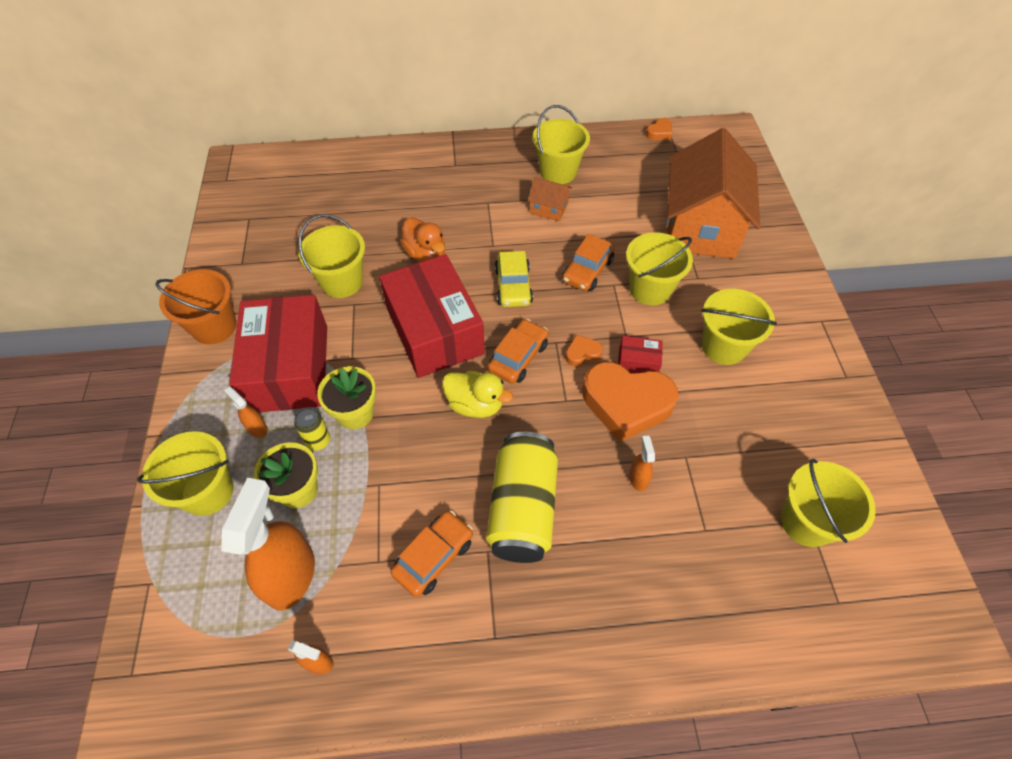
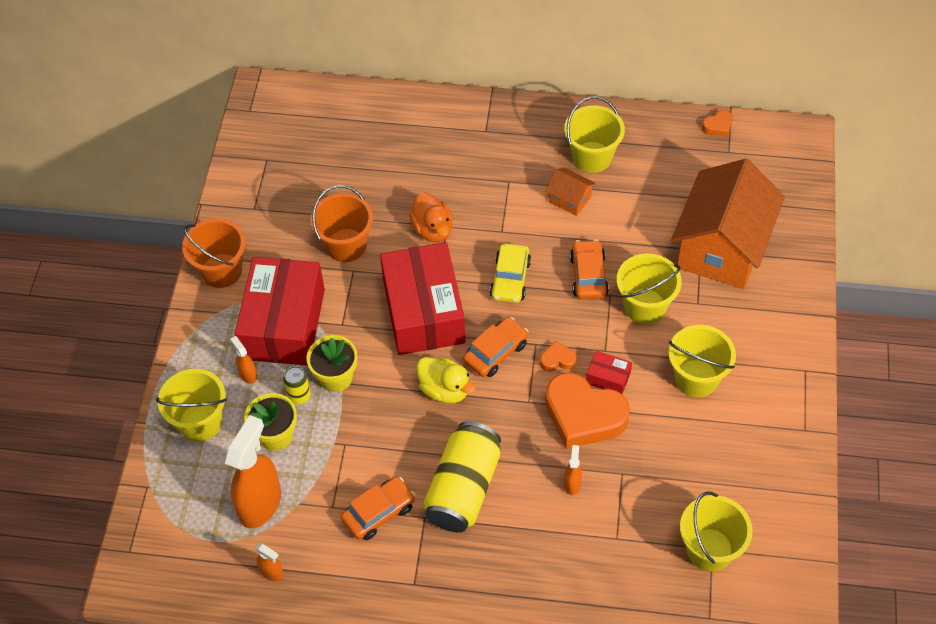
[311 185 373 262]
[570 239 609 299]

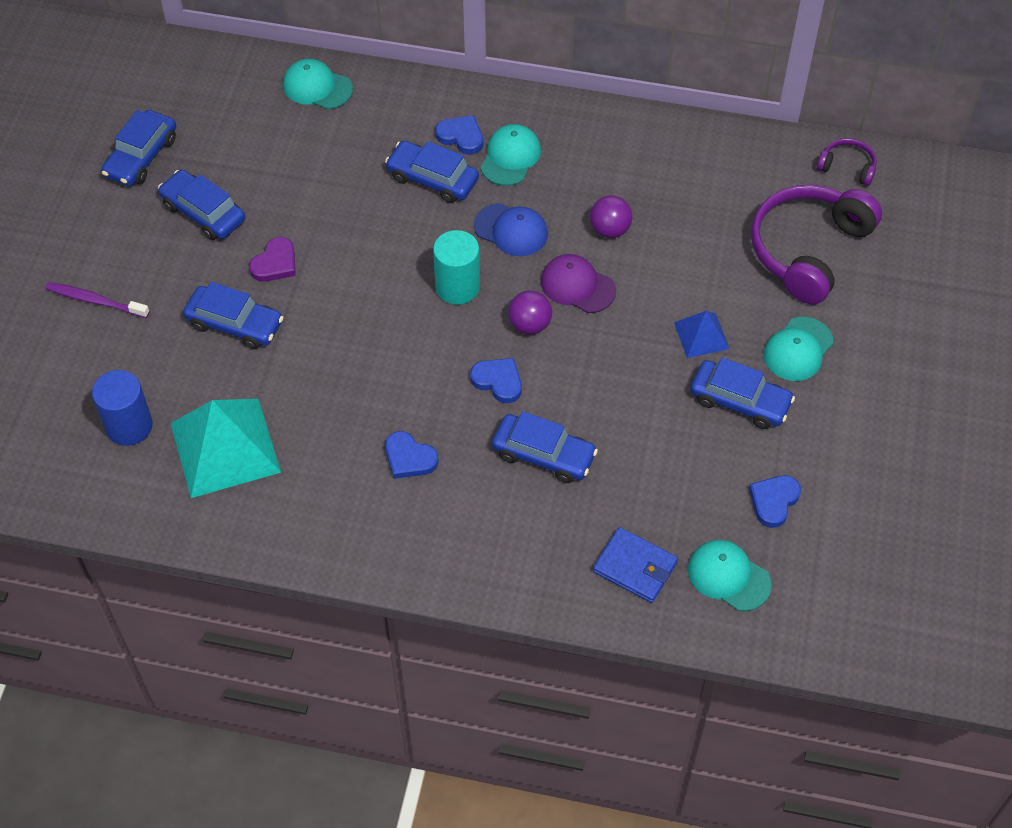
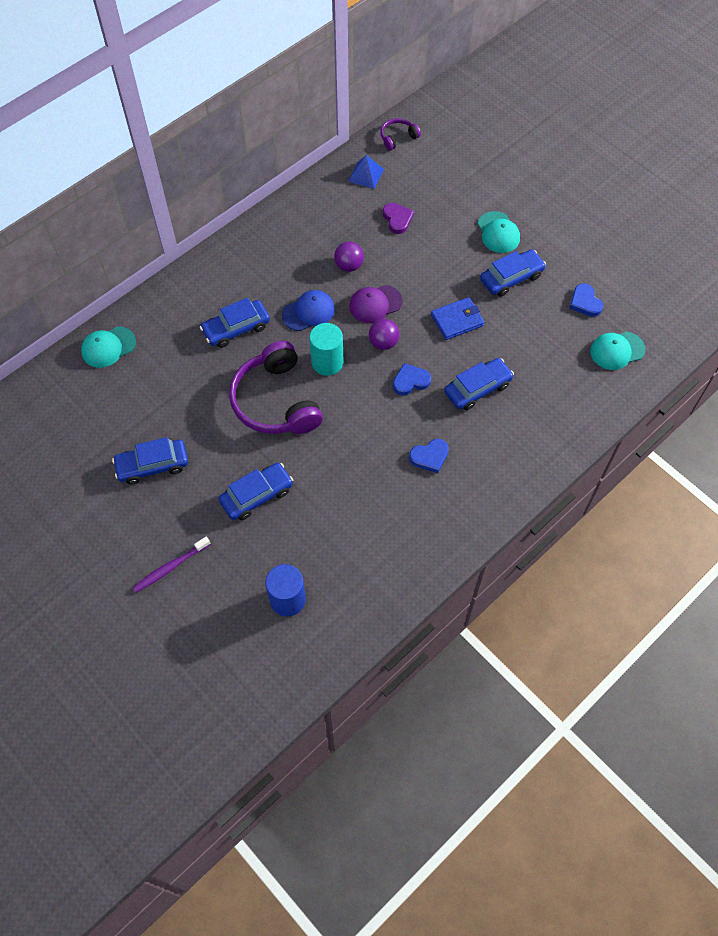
[229 341 323 434]
[348 155 384 189]
[383 203 414 234]
[431 297 485 340]
[101 110 176 186] (first image)
[171 399 281 498] (first image)
[436 115 483 155] (first image)
[480 124 541 186] (first image)

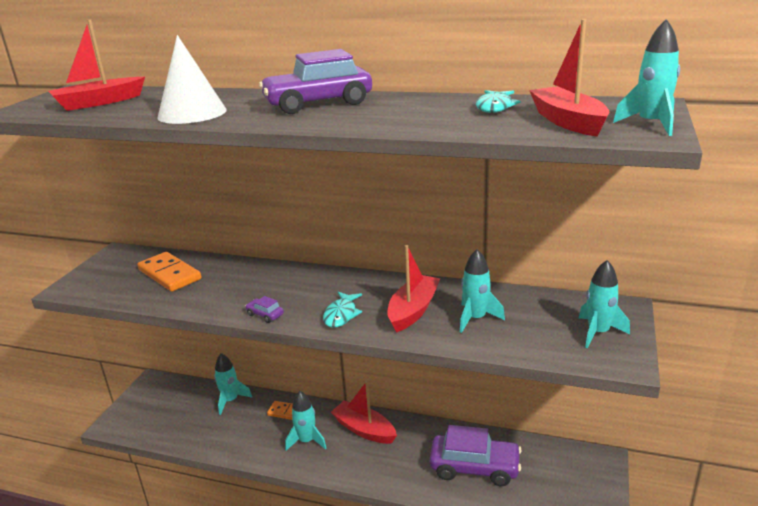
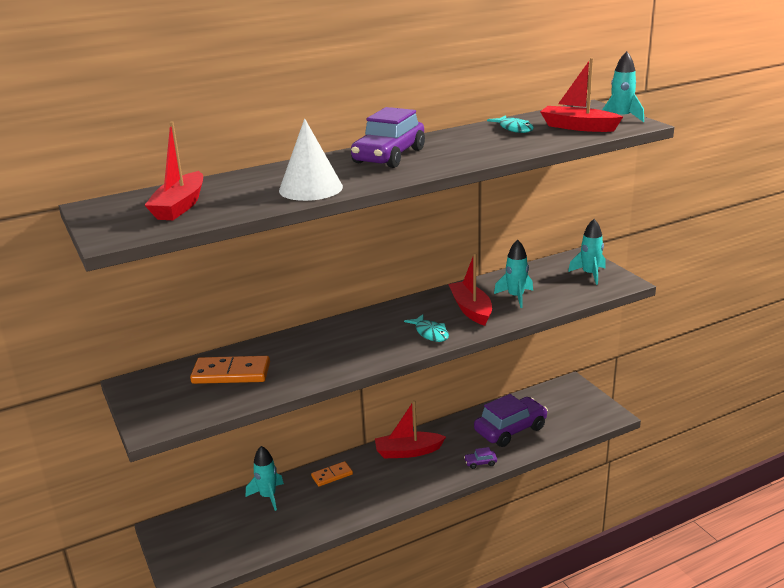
[464 447 497 469]
[285 391 326 451] (first image)

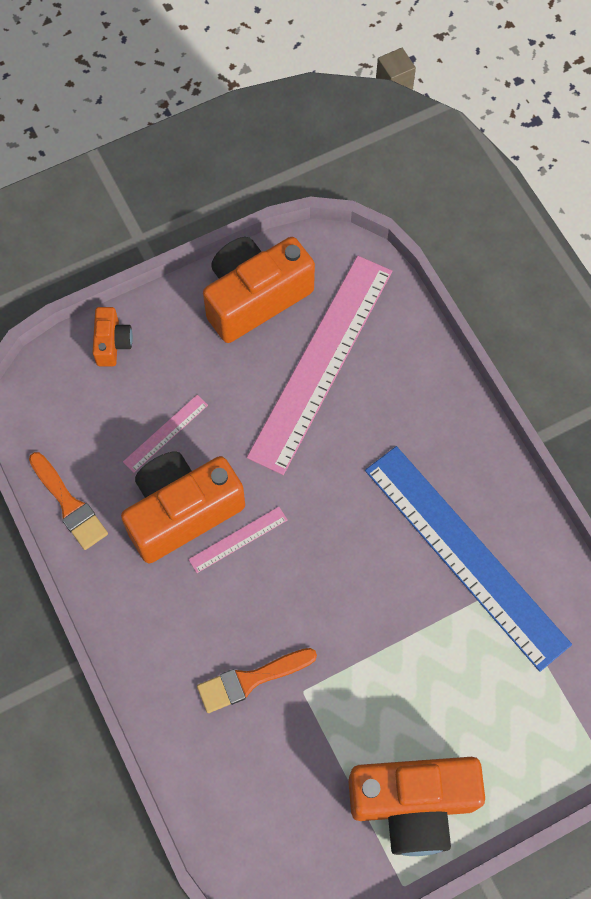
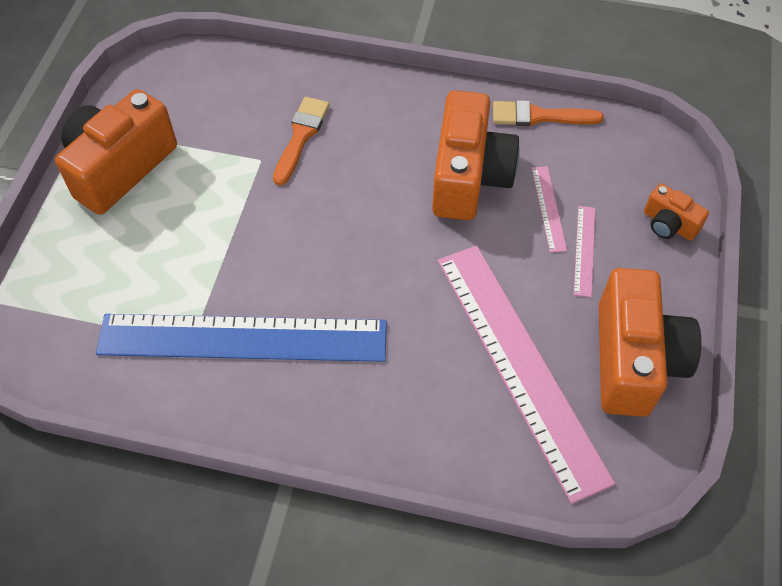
[574 206 595 297]

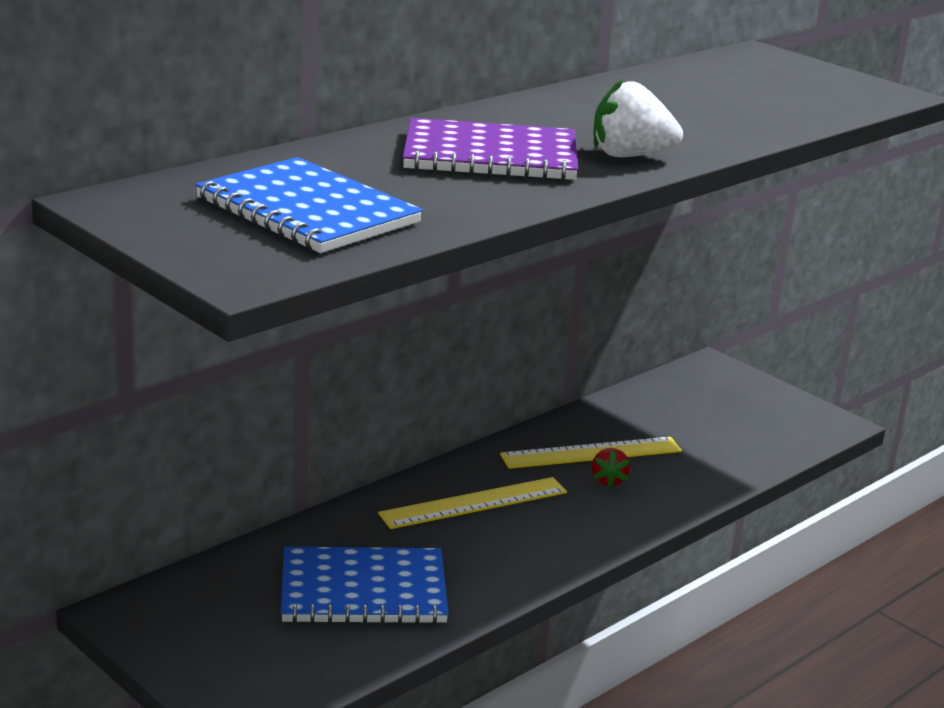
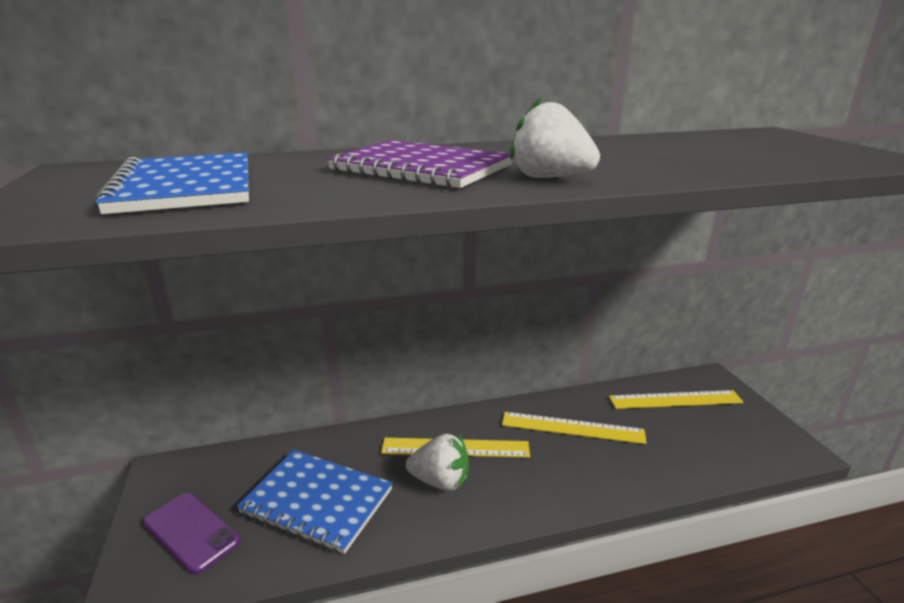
[143 493 240 574]
[406 434 469 491]
[609 390 744 409]
[592 448 630 488] (first image)

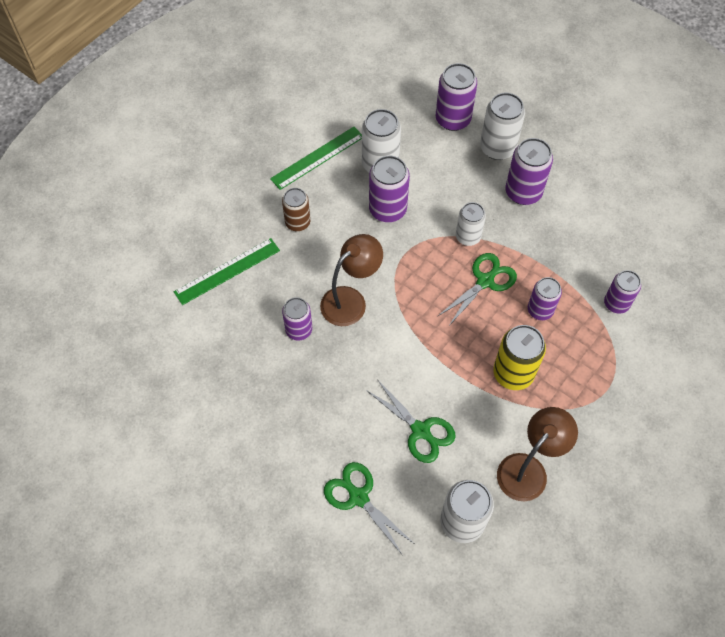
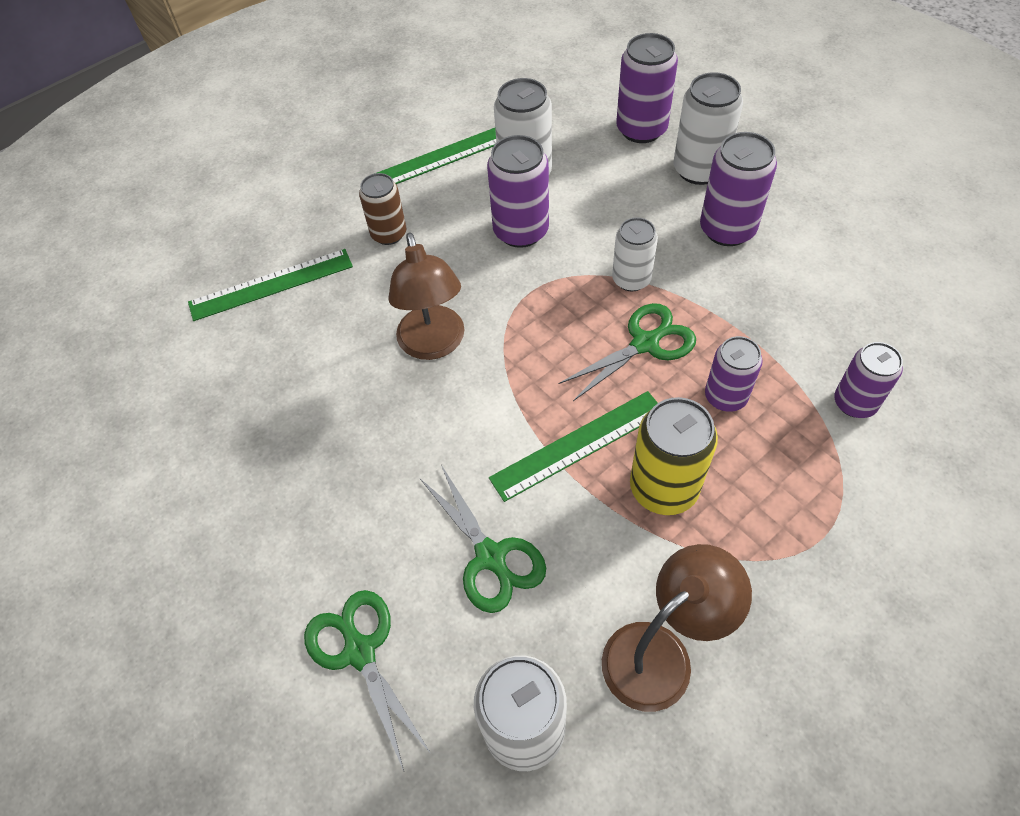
[389 233 464 360]
[489 391 658 502]
[282 297 312 340] (first image)

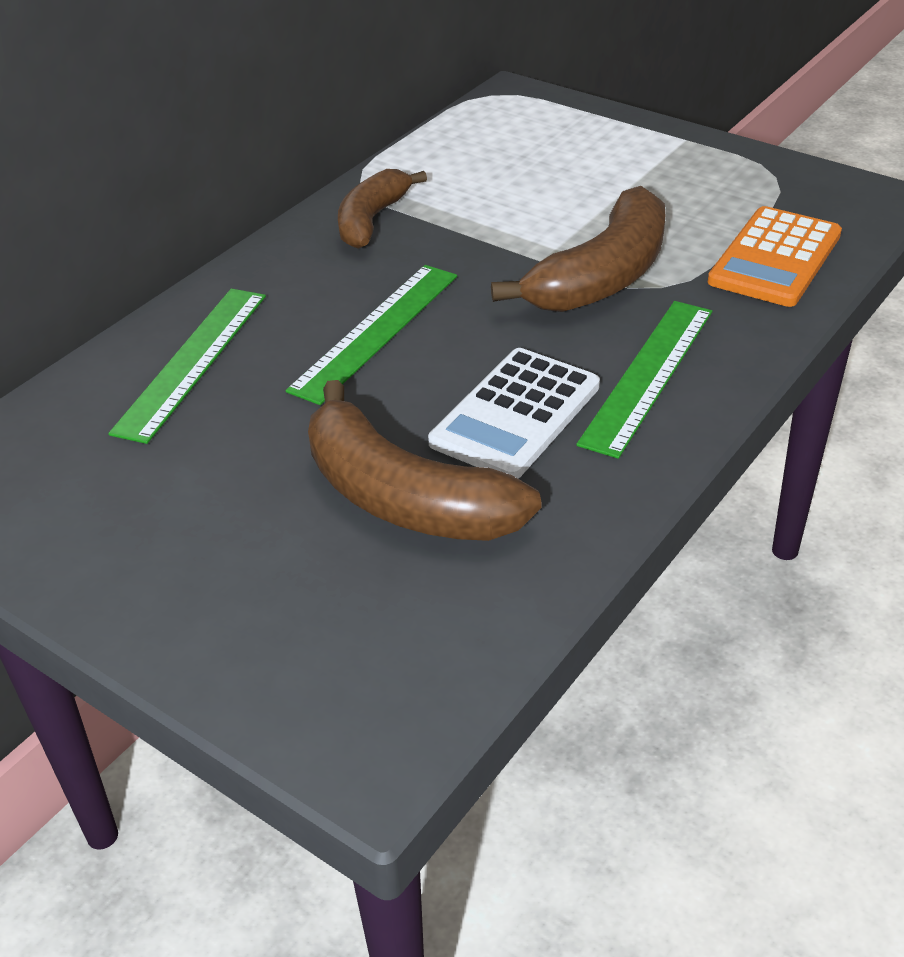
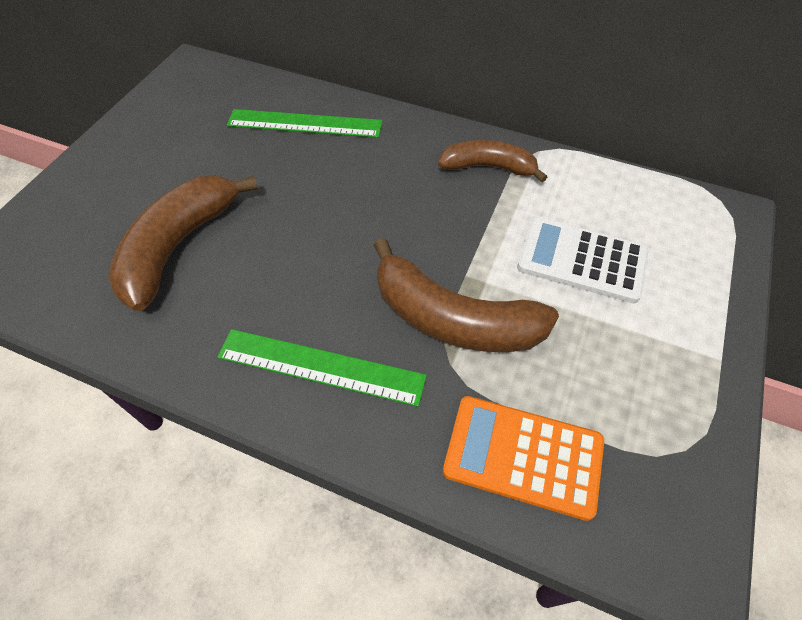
[517 217 648 303]
[286 265 457 405] (first image)

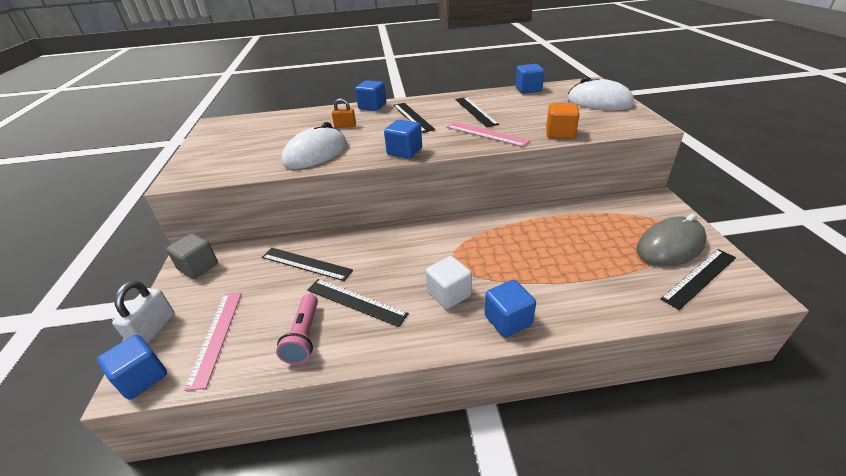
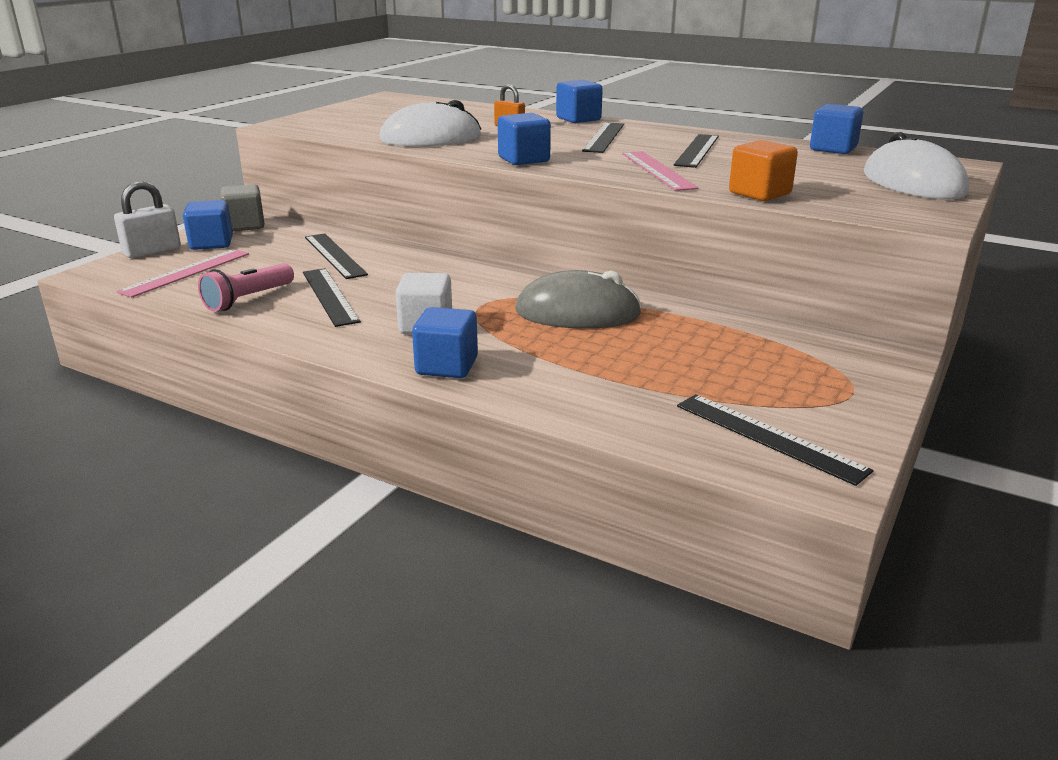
[183 200 233 250]
[515 270 642 329]
[677 394 874 486]

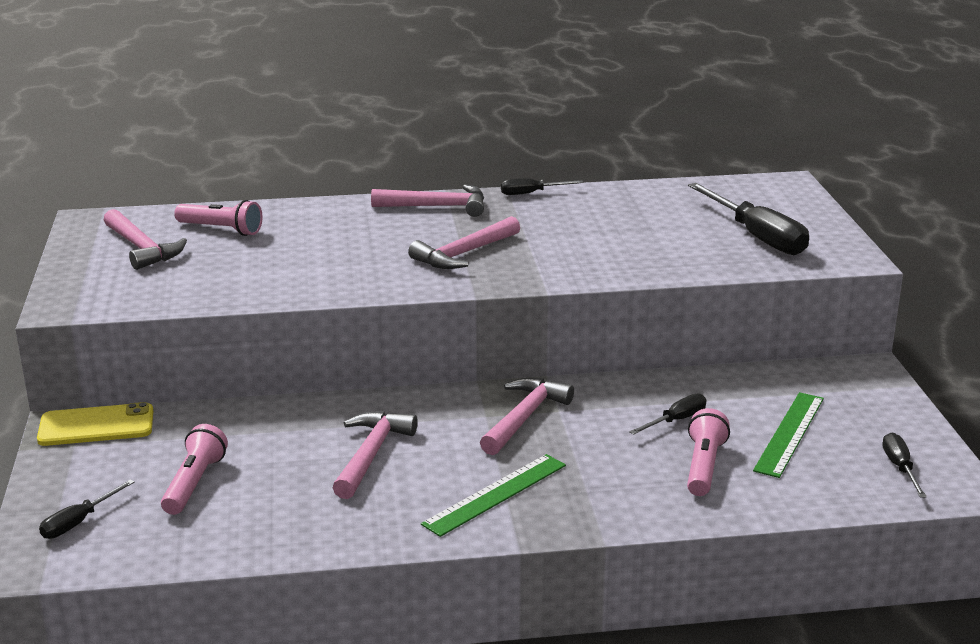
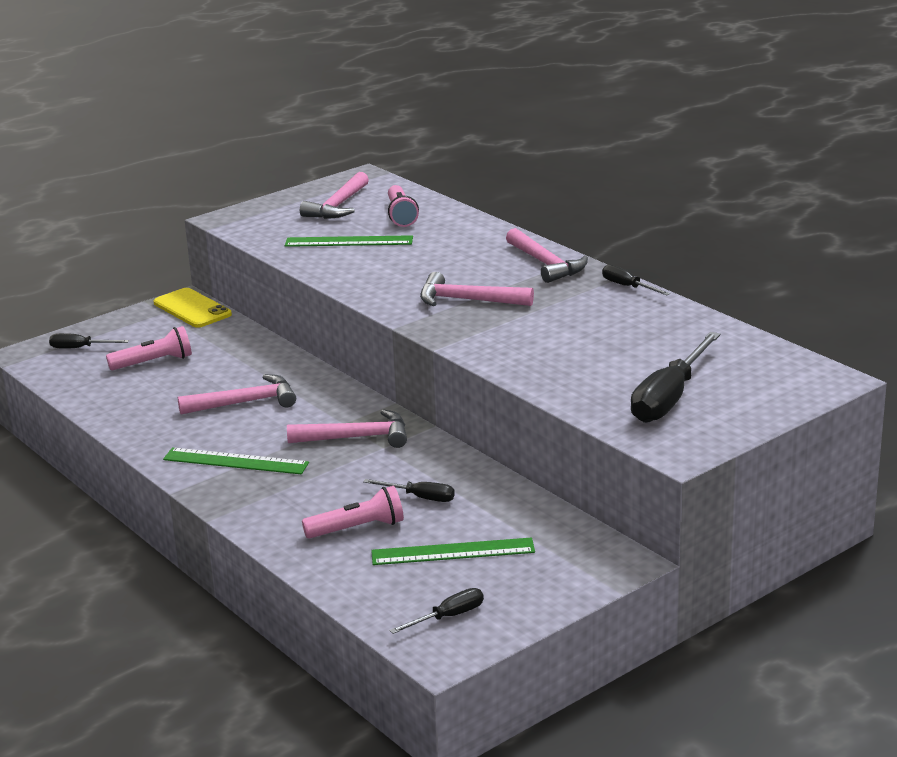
[285 235 413 247]

